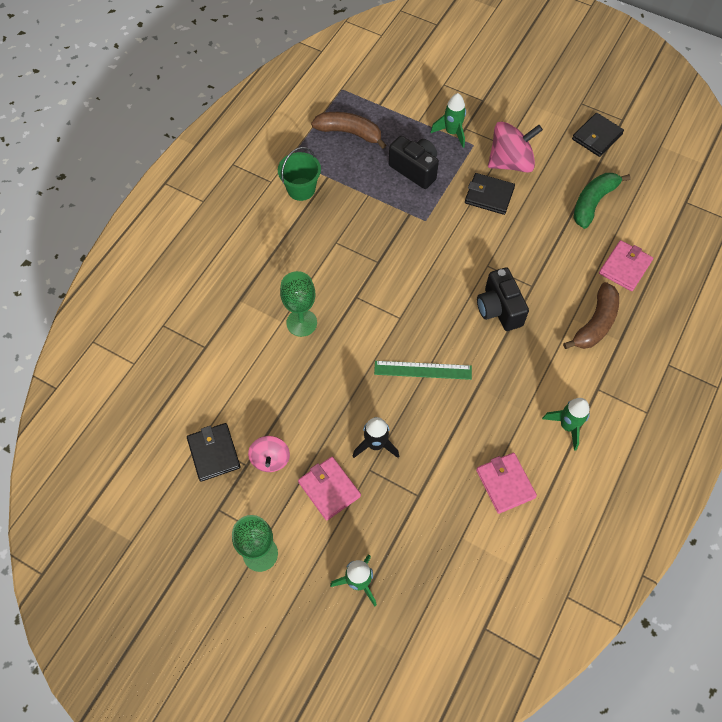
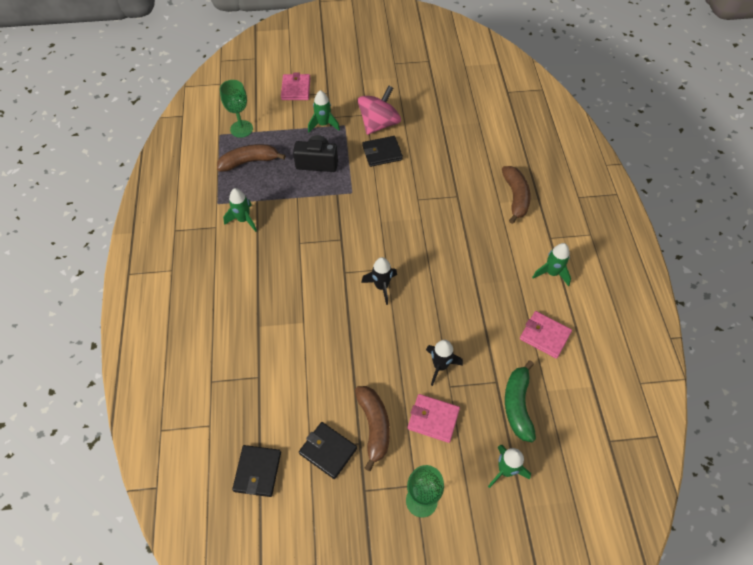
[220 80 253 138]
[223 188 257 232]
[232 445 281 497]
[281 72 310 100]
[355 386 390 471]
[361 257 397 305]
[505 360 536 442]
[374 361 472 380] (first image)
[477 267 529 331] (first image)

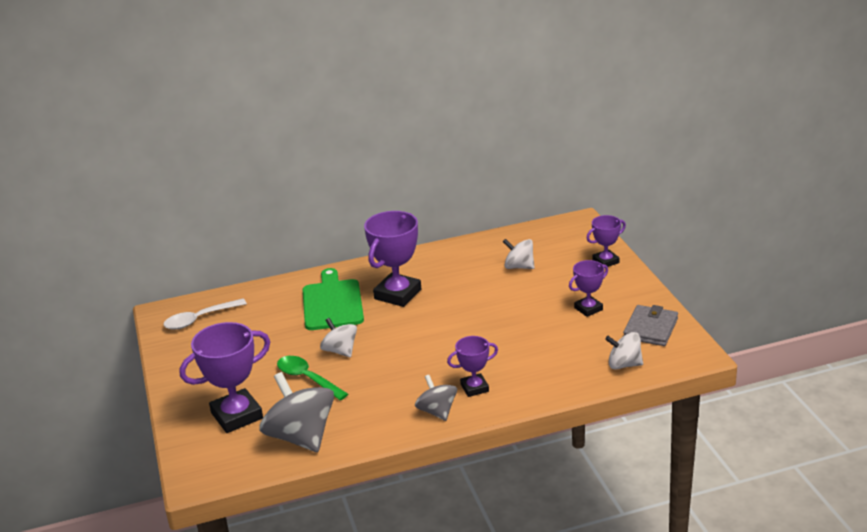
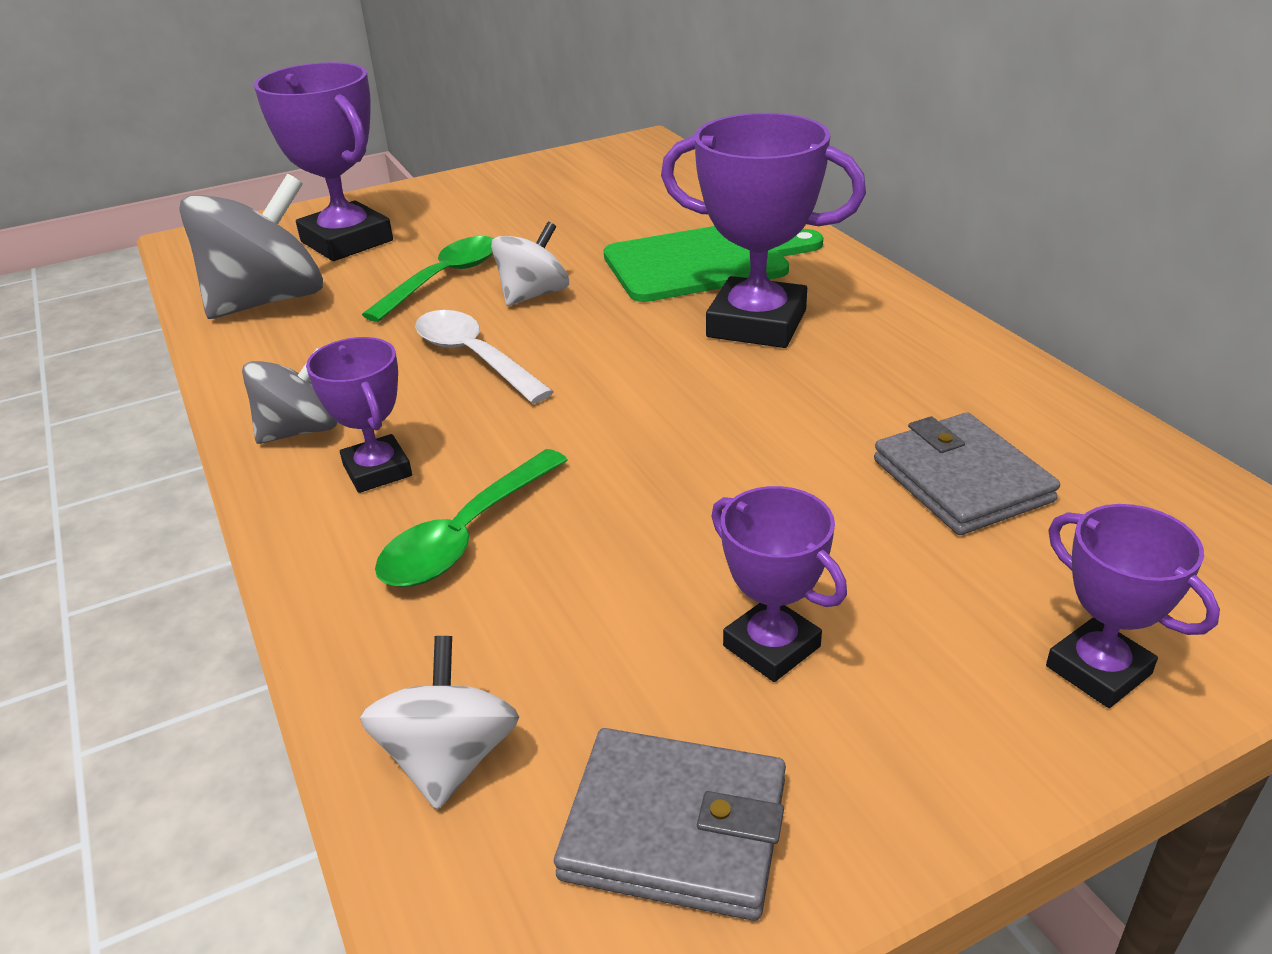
[375 449 568 587]
[415 310 554 404]
[874 413 1060 535]

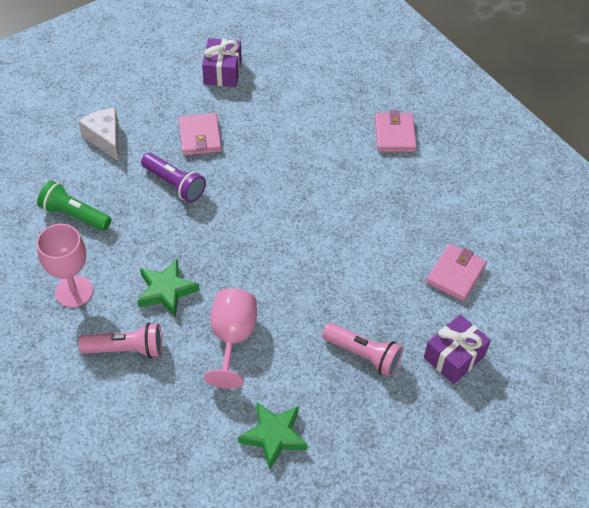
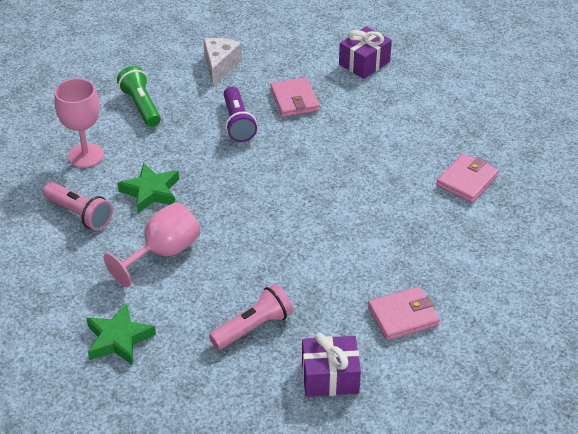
[209 284 293 350]
[270 77 320 117]

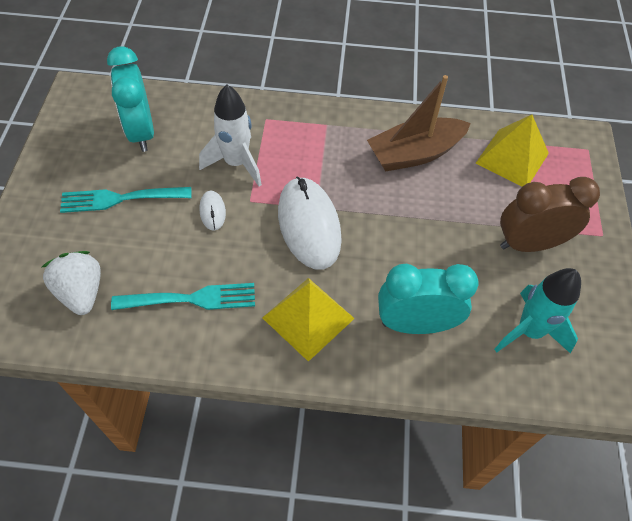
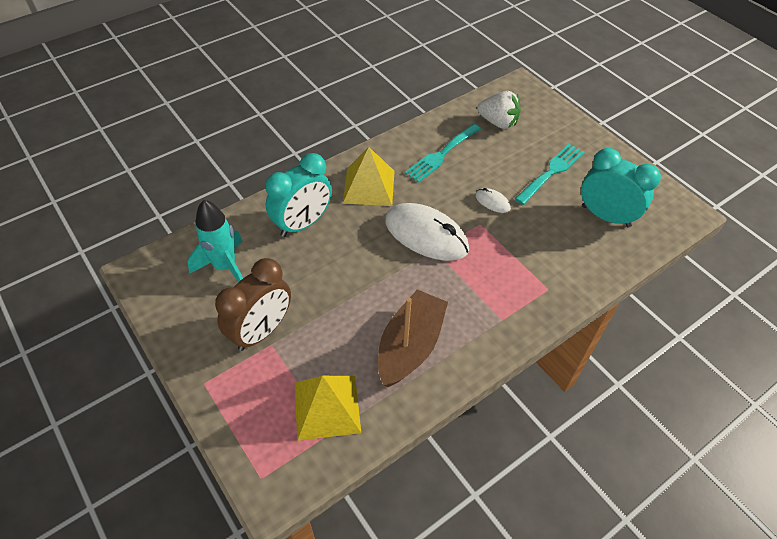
[199 85 262 187] (first image)

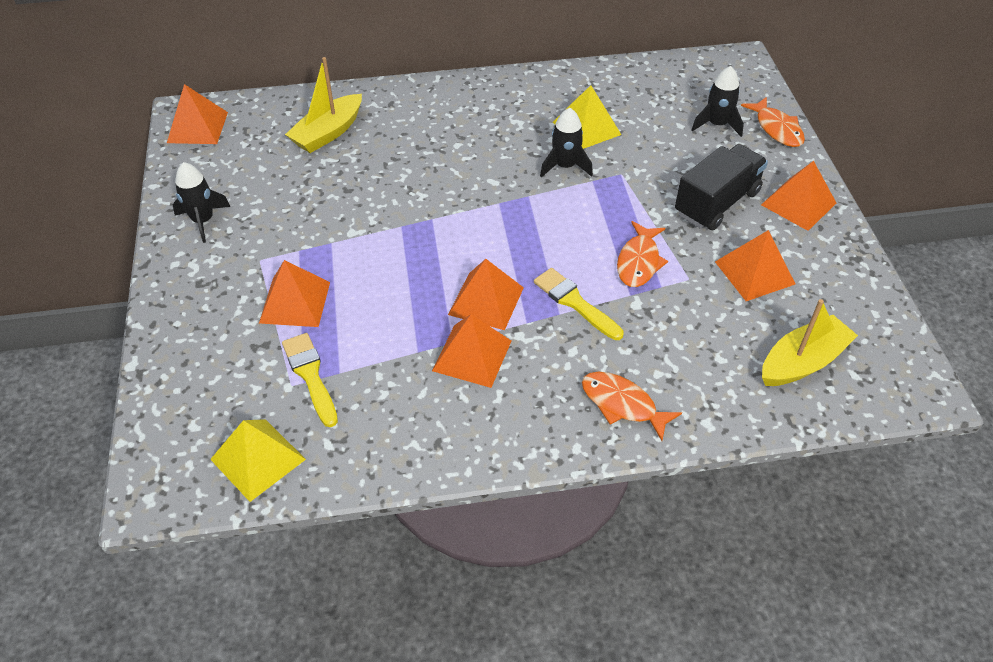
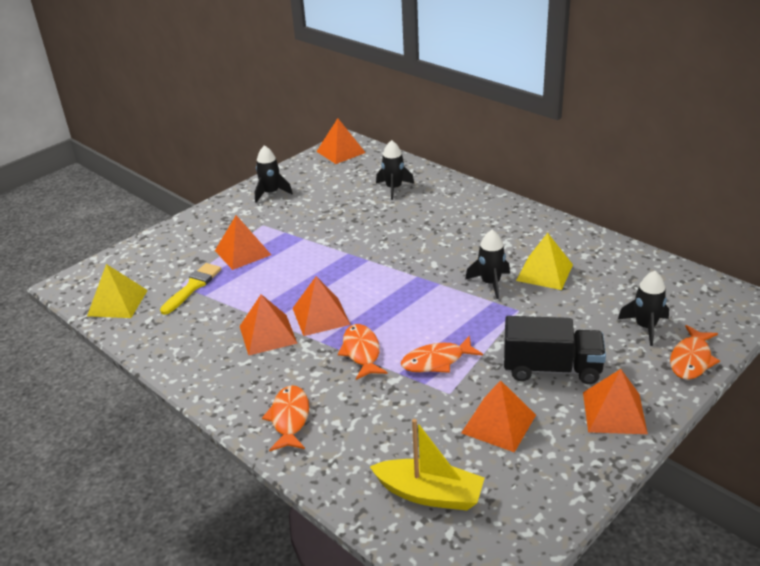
[338 324 388 380]
[376 140 414 200]

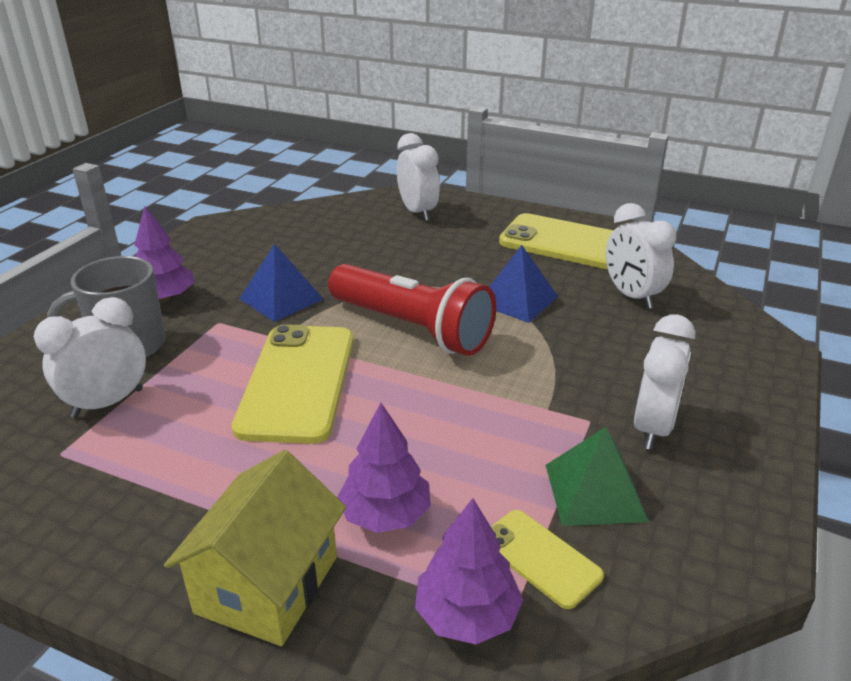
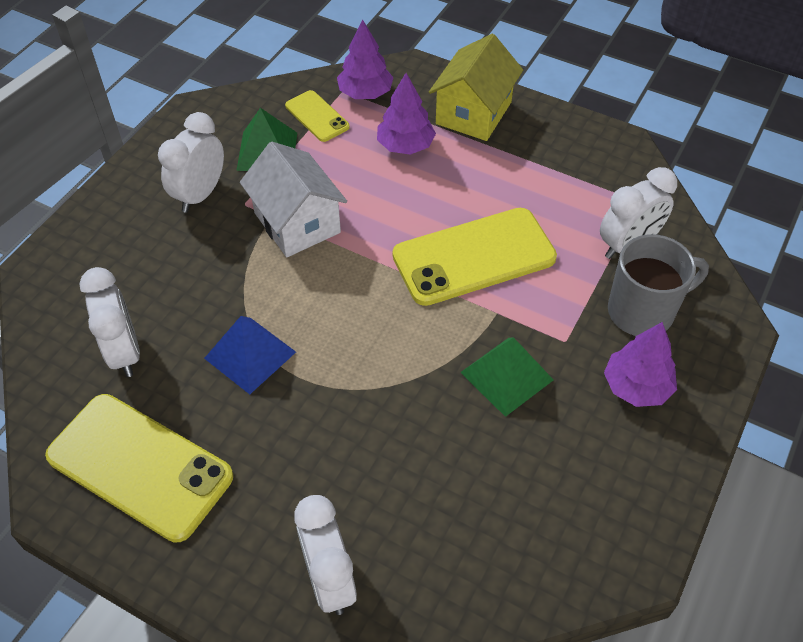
[240 142 347 257]
[393 208 557 306]
[460 337 553 417]
[328 264 496 356] (first image)

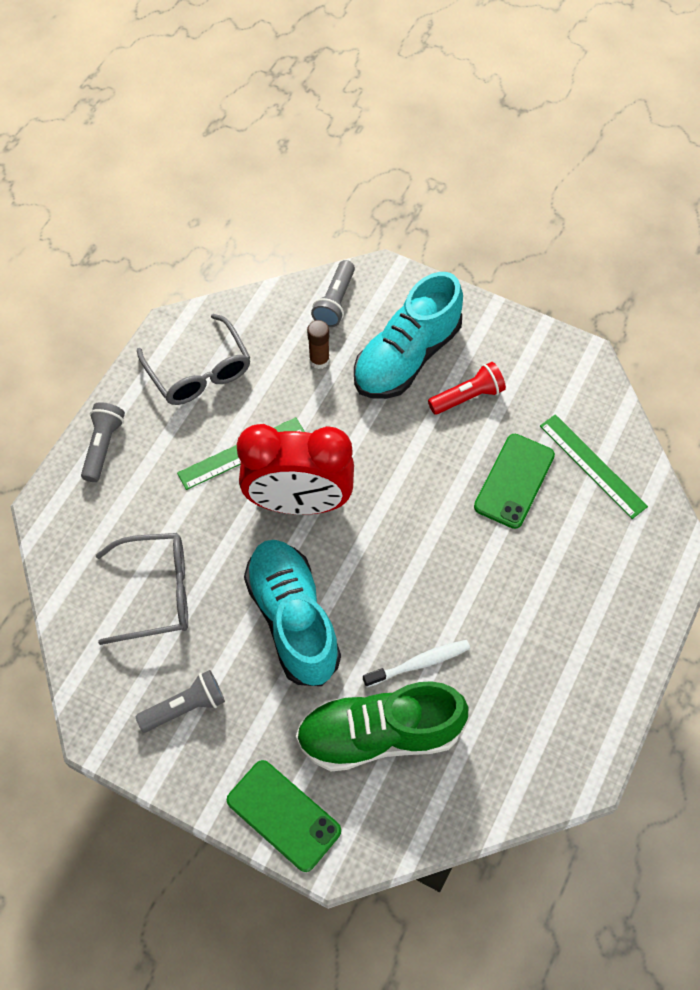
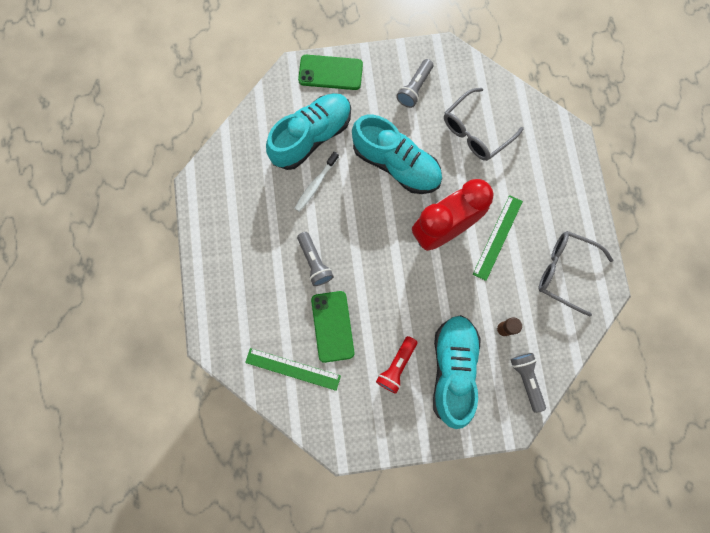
[266 93 351 170]
[297 232 334 286]

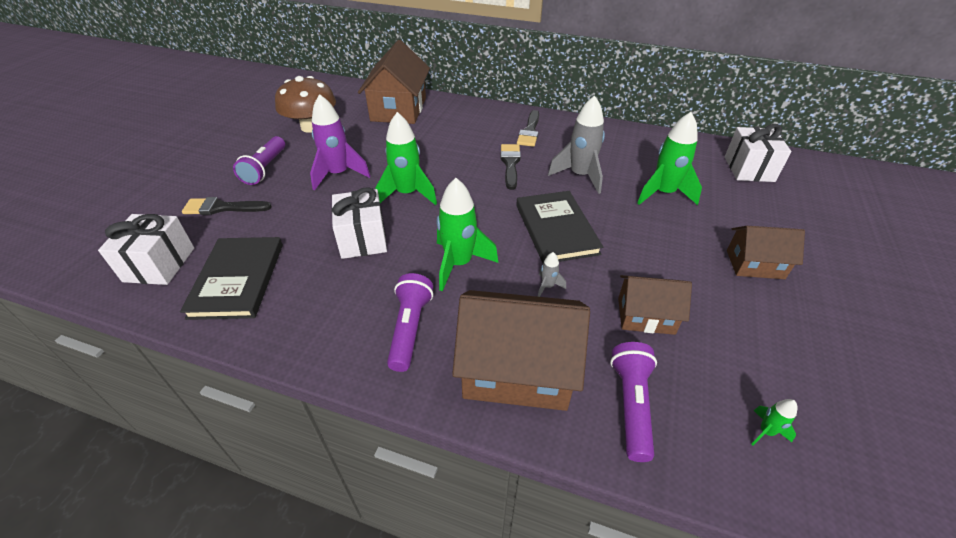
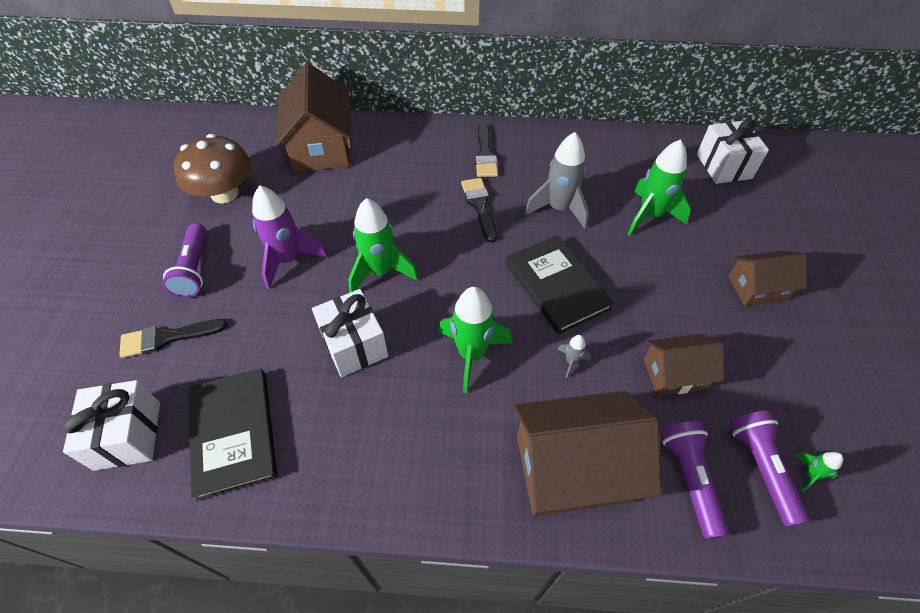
[730 411 809 527]

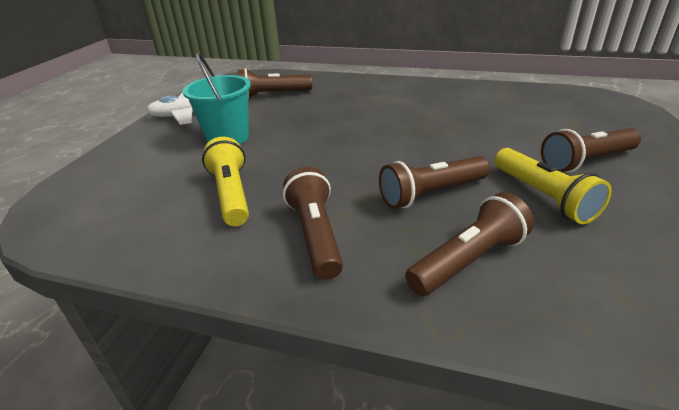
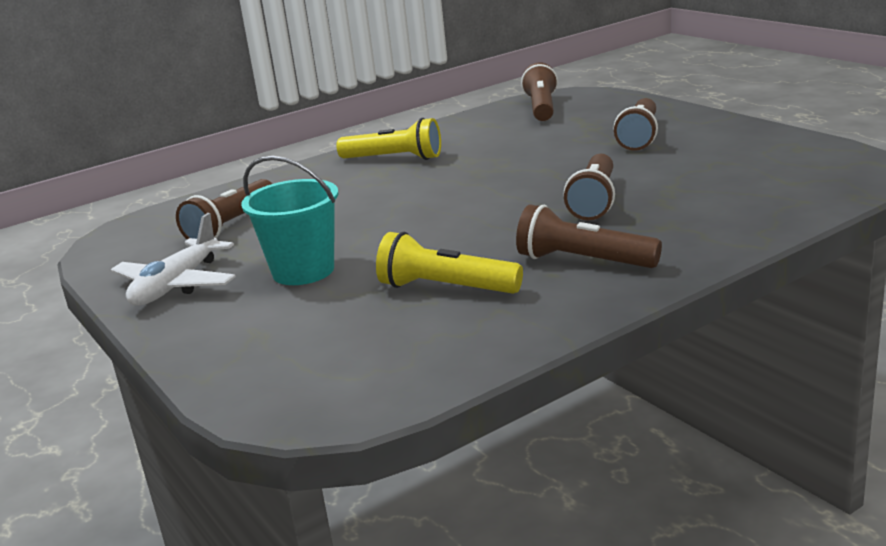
[336 118 441 160]
[521 62 558 121]

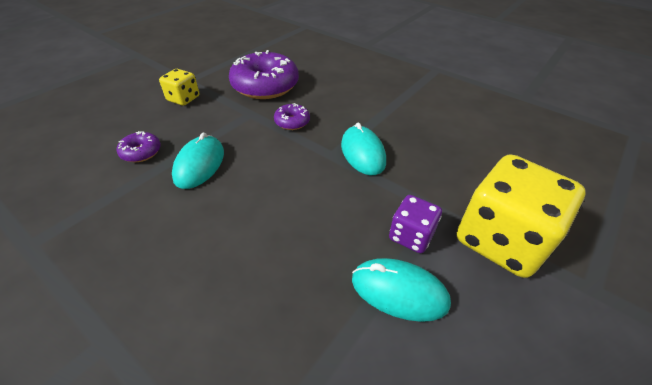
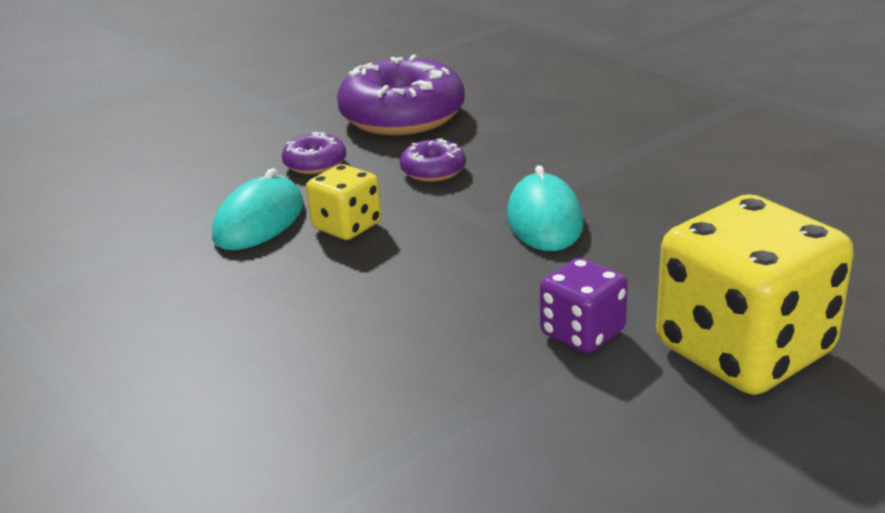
[282 132 346 174]
[306 164 382 240]
[352 258 451 322] (first image)

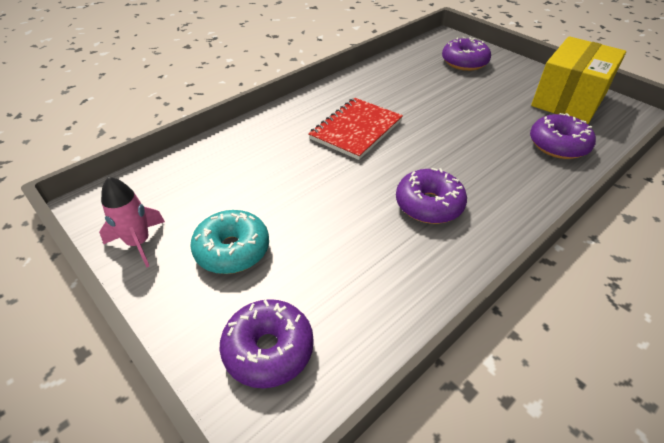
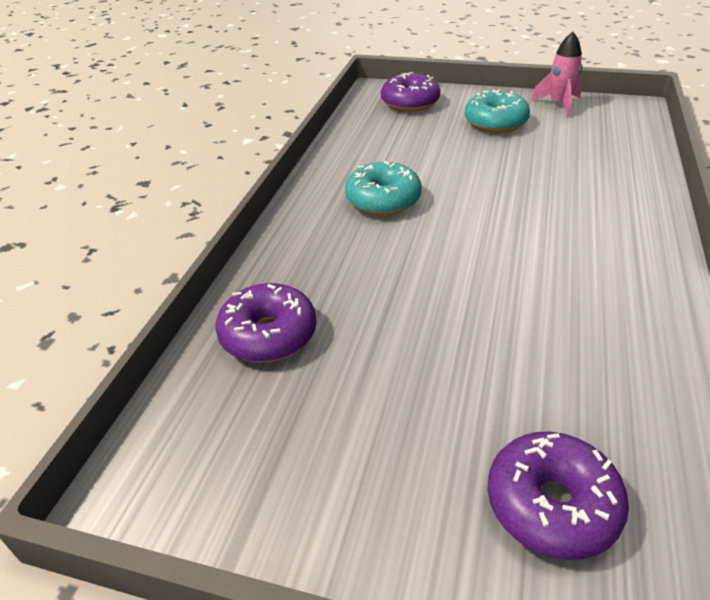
[345 161 422 215]
[308 98 403 160] (first image)
[531 36 626 124] (first image)

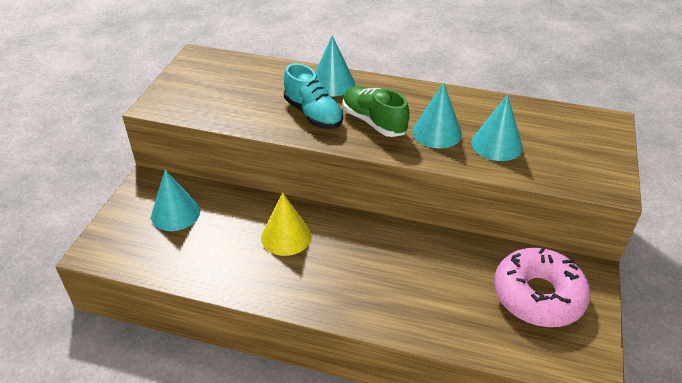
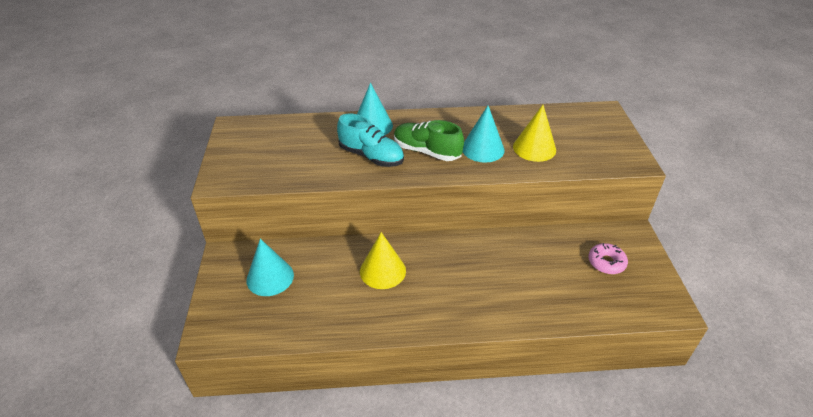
[513 105 556 162]
[588 243 628 274]

